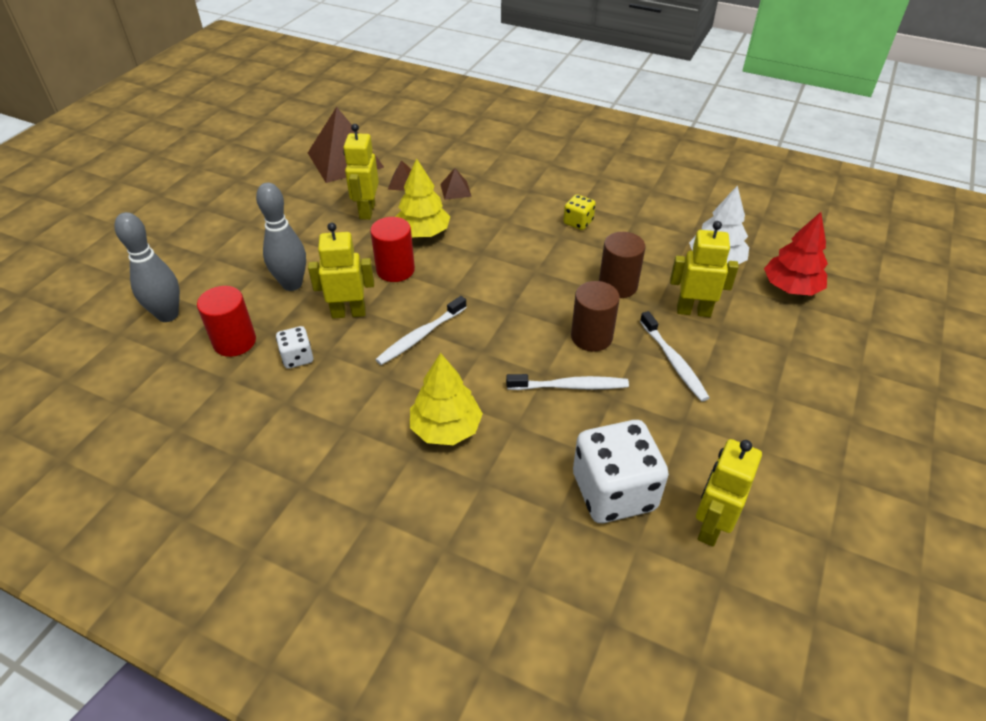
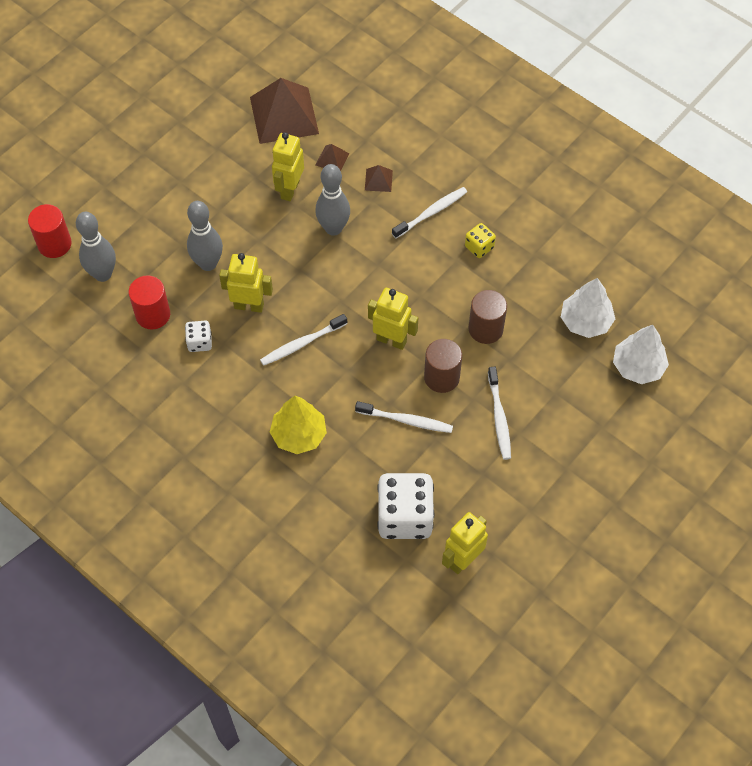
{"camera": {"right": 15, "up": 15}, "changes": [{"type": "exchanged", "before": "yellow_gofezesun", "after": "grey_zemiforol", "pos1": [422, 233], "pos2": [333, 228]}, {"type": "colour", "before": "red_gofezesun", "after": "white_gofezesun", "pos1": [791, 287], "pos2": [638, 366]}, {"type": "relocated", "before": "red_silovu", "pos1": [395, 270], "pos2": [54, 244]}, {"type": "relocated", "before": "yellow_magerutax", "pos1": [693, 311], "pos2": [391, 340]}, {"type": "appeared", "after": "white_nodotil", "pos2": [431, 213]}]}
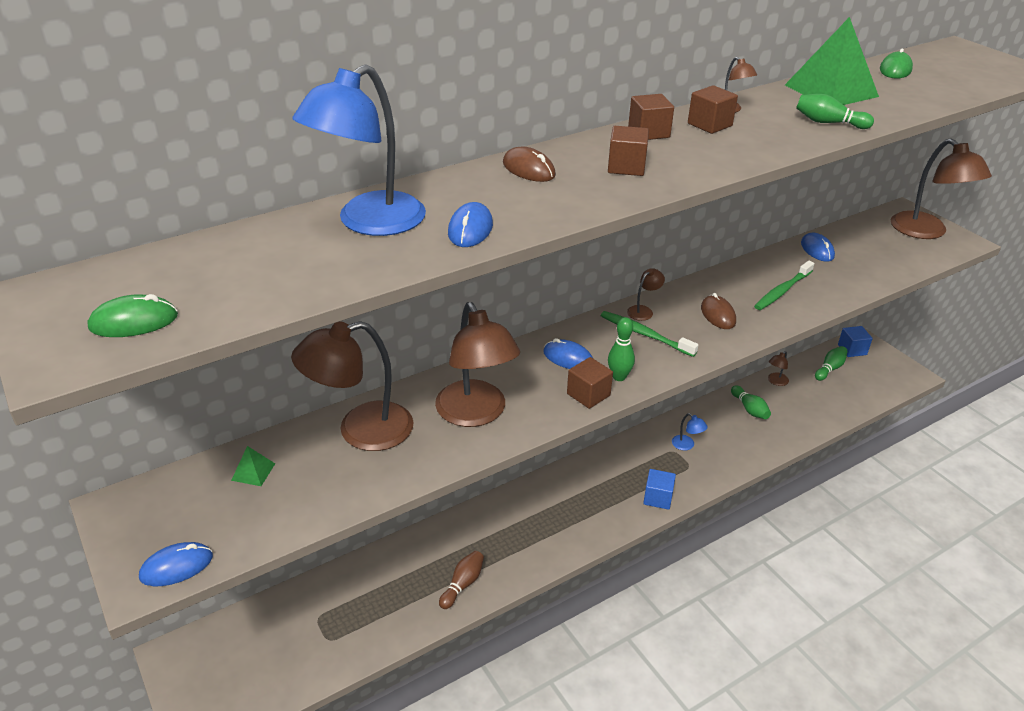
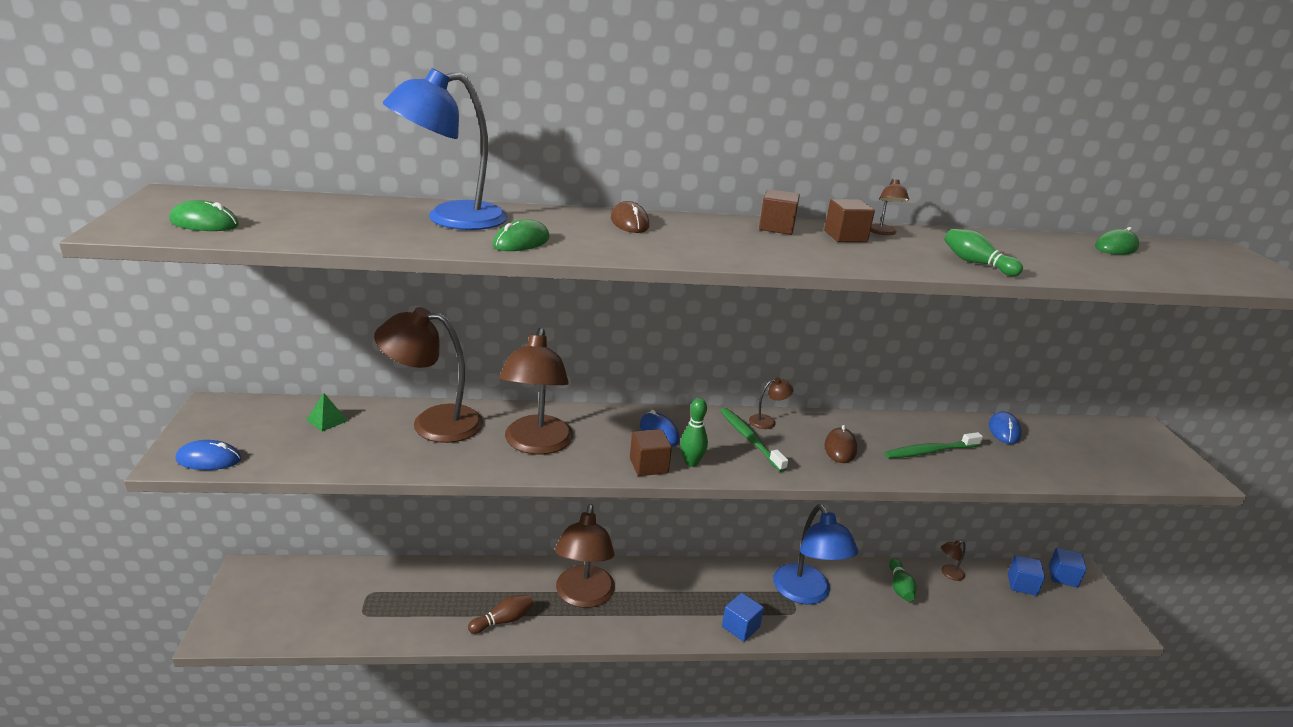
{"camera": {"right": 25, "up": -10}, "changes": [{"type": "missing", "before": "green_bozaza", "pos1": [831, 90]}, {"type": "missing", "before": "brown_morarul", "pos1": [626, 167]}, {"type": "relocated", "before": "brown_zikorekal", "pos1": [926, 232], "pos2": [583, 596]}, {"type": "colour", "before": "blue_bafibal", "after": "green_bafibal", "pos1": [470, 229], "pos2": [521, 242]}, {"type": "exchanged", "before": "green_zemiforol", "after": "blue_morarul", "pos1": [829, 369], "pos2": [1022, 584]}, {"type": "size", "before": "blue_zikorekal", "pos1": [687, 445], "pos2": [806, 593], "scale": 2.37}]}
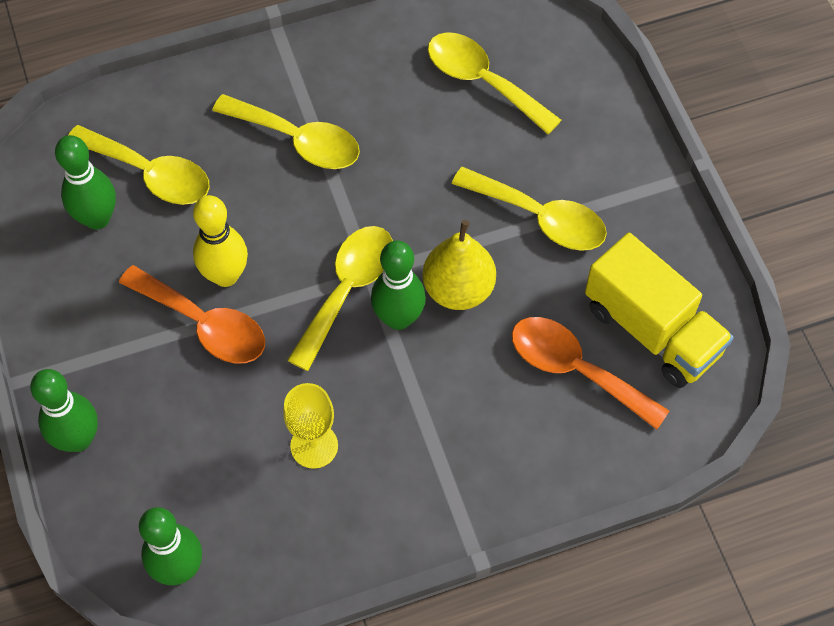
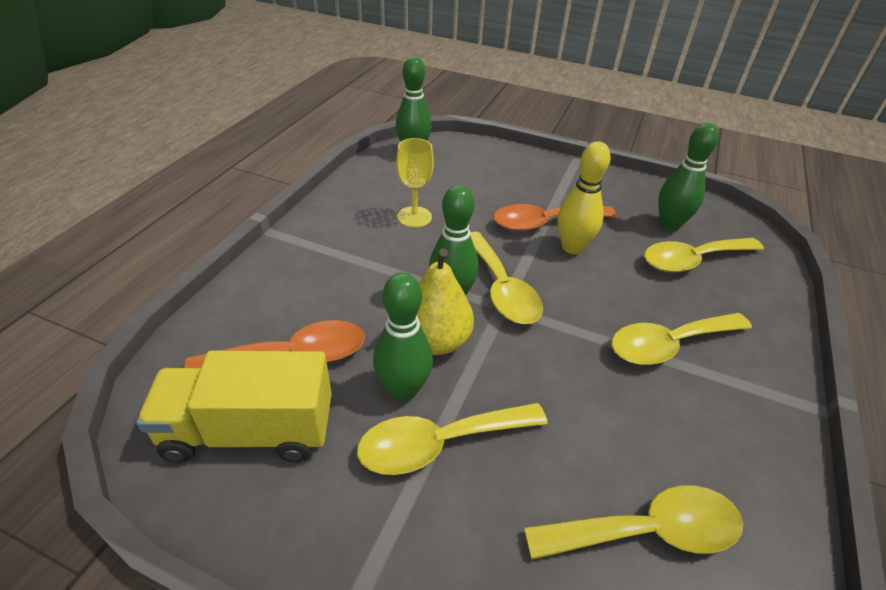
{"camera": {"right": 130, "up": -20}, "changes": [{"type": "relocated", "before": "green_zemiforol", "pos1": [78, 439], "pos2": [403, 390]}]}
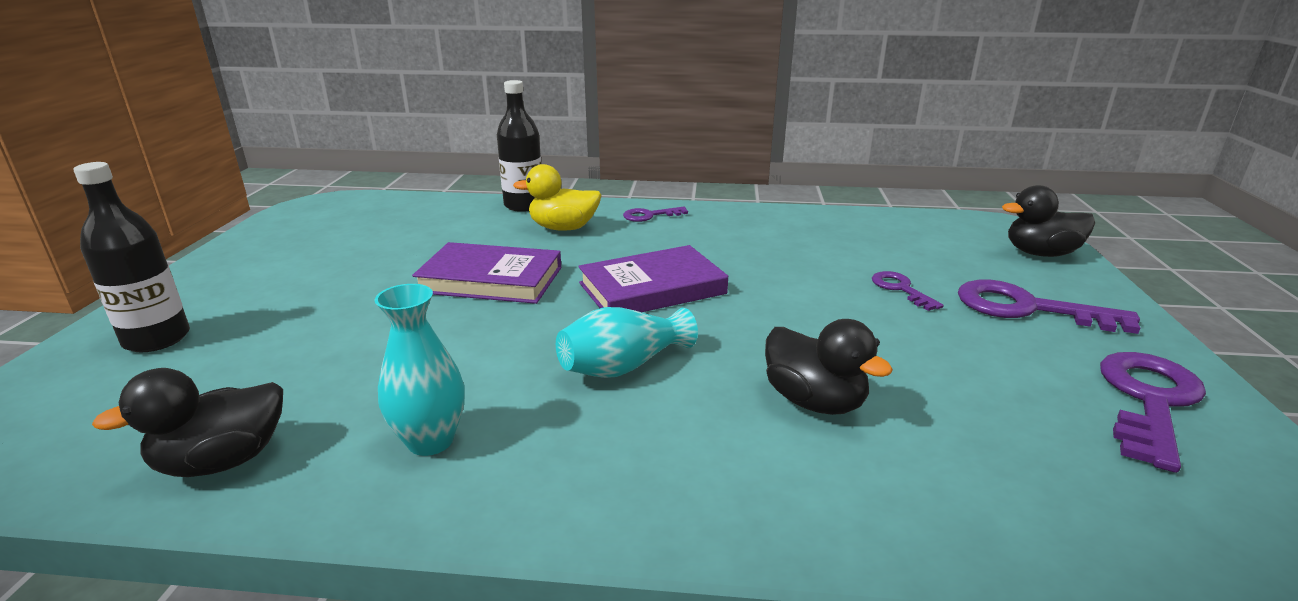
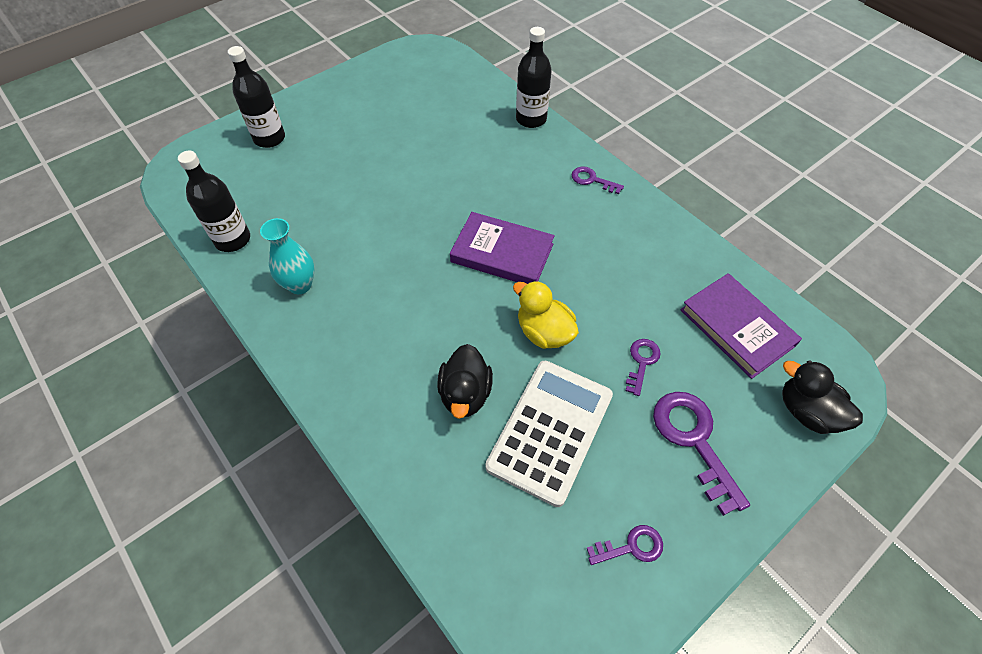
{"camera": {"right": 45, "up": 30}, "changes": [{"type": "relocated", "before": "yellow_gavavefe", "pos1": [563, 228], "pos2": [544, 332]}, {"type": "relocated", "before": "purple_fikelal", "pos1": [491, 280], "pos2": [736, 328]}, {"type": "missing", "before": "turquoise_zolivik", "pos1": [623, 366]}, {"type": "size", "before": "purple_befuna", "pos1": [1148, 401], "pos2": [631, 547], "scale": 0.54}, {"type": "exchanged", "before": "black_gavavefe", "after": "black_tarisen", "pos1": [222, 461], "pos2": [233, 240]}, {"type": "appeared", "after": "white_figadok", "pos2": [550, 431]}]}
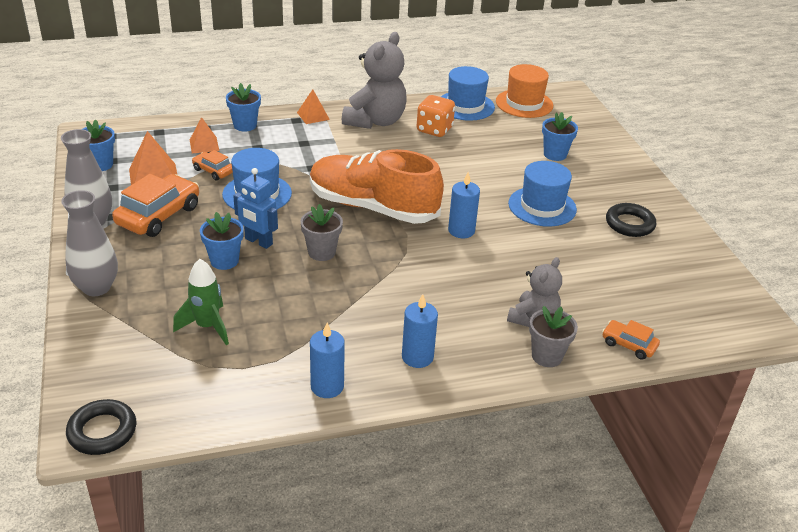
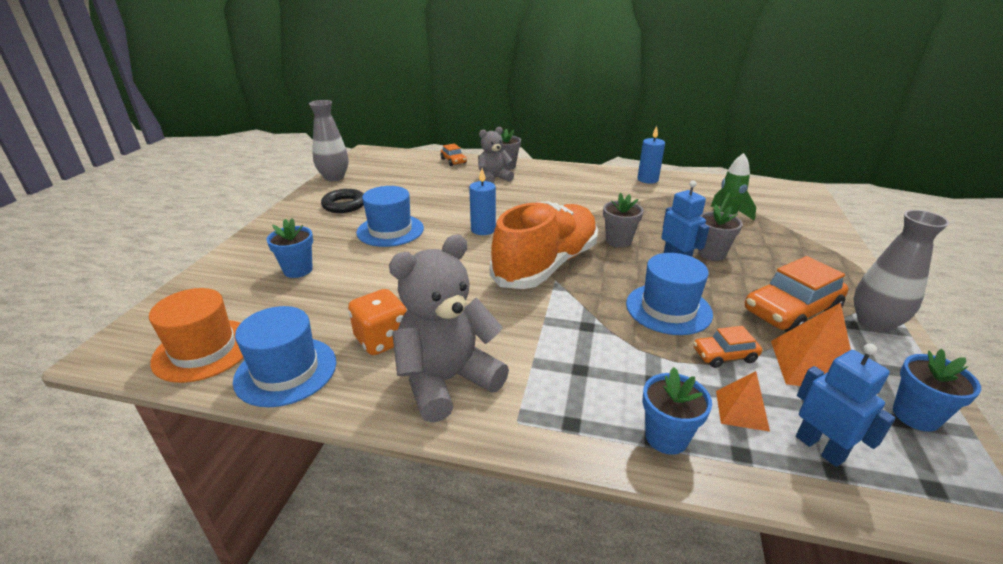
{"camera": {"right": -150, "up": -5}, "changes": [{"type": "missing", "before": "orange_bozaza", "pos1": [313, 116]}, {"type": "spun", "before": "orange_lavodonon", "pos1": [372, 207], "pos2": [546, 265], "turn": -105}, {"type": "spun", "before": "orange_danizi", "pos1": [213, 171], "pos2": [724, 355], "turn": 105}, {"type": "relocated", "before": "grey_zolivik", "pos1": [96, 287], "pos2": [334, 177]}, {"type": "colour", "before": "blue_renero", "after": "grey_renero", "pos1": [224, 261], "pos2": [712, 253]}, {"type": "missing", "before": "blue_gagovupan", "pos1": [417, 357]}, {"type": "missing", "before": "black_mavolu", "pos1": [102, 431]}, {"type": "appeared", "after": "blue_magerutax", "pos2": [820, 448]}]}
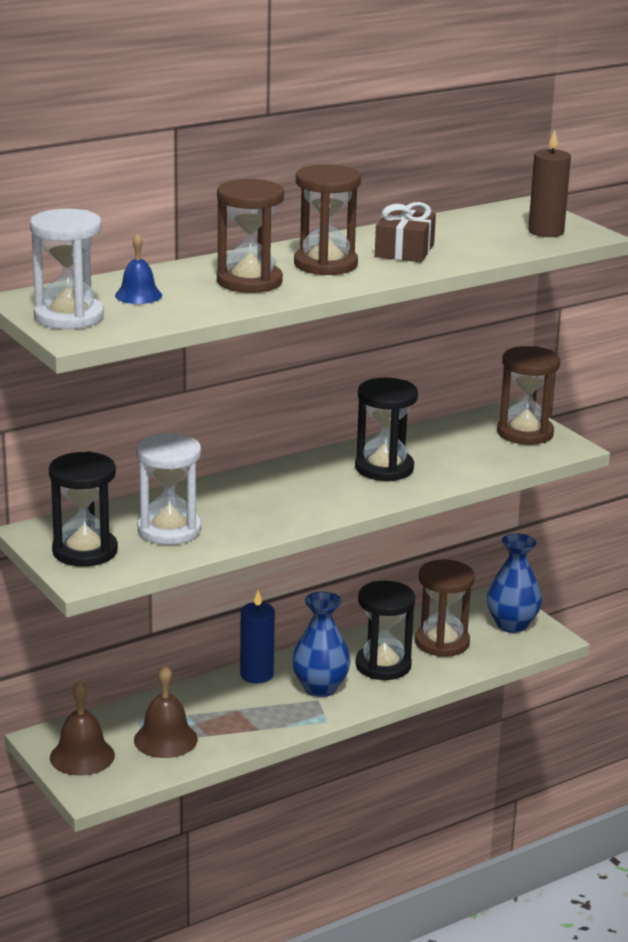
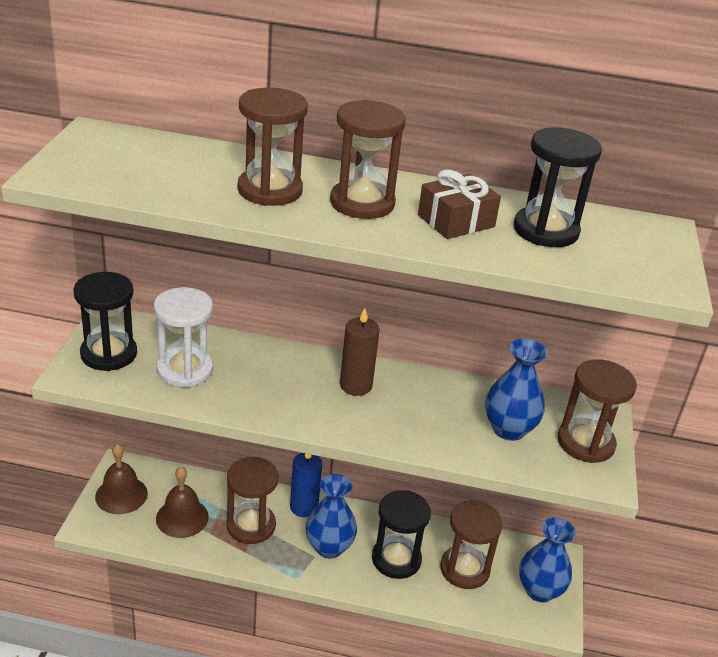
{"camera": {"right": 40, "up": 10}, "changes": [{"type": "relocated", "before": "brown_gagovupan", "pos1": [546, 232], "pos2": [356, 385]}, {"type": "missing", "before": "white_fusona", "pos1": [69, 317]}, {"type": "missing", "before": "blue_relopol", "pos1": [138, 295]}, {"type": "relocated", "before": "black_fusona", "pos1": [384, 468], "pos2": [545, 230]}, {"type": "appeared", "after": "blue_zolivik", "pos2": [508, 429]}, {"type": "appeared", "after": "brown_fusona", "pos2": [251, 525]}]}
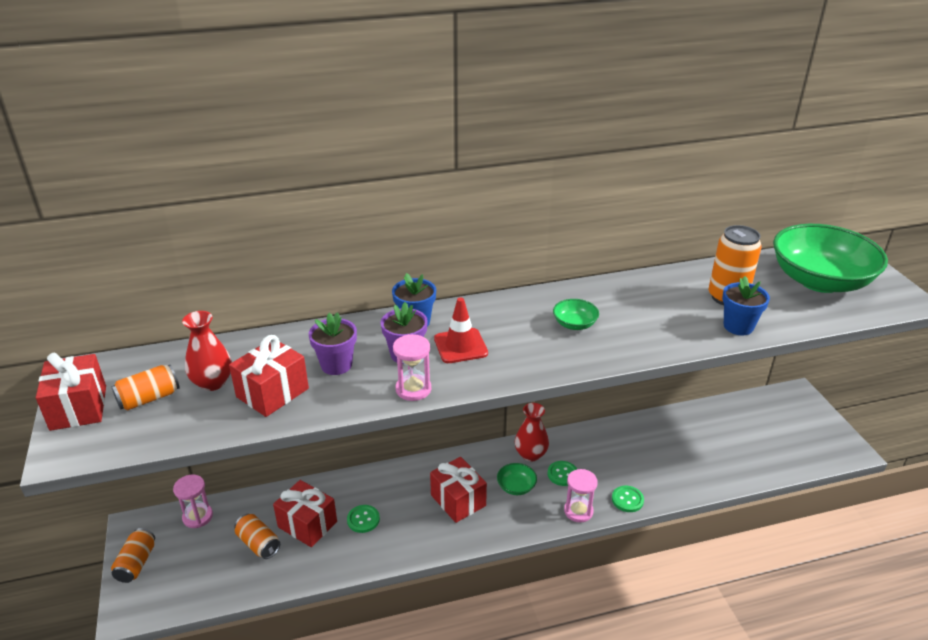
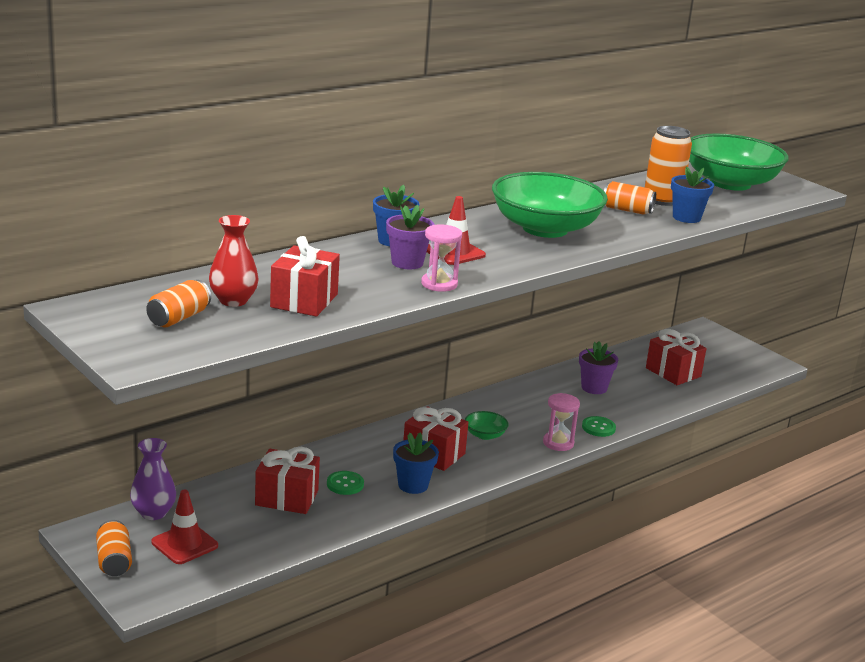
{"camera": {"right": -25, "up": -10}, "changes": [{"type": "size", "before": "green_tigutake", "pos1": [574, 324], "pos2": [545, 229], "scale": 2.48}, {"type": "relocated", "before": "purple_renero", "pos1": [336, 365], "pos2": [594, 388]}, {"type": "relocated", "before": "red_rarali", "pos1": [78, 408], "pos2": [673, 372]}, {"type": "missing", "before": "red_zolivik", "pos1": [530, 454]}, {"type": "missing", "before": "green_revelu", "pos1": [562, 474]}, {"type": "exchanged", "before": "pink_fusona", "after": "purple_zolivik", "pos1": [197, 517], "pos2": [153, 513]}, {"type": "relocated", "before": "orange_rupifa", "pos1": [258, 544], "pos2": [627, 210]}, {"type": "appeared", "after": "blue_renero", "pos2": [413, 485]}, {"type": "appeared", "after": "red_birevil", "pos2": [184, 544]}]}
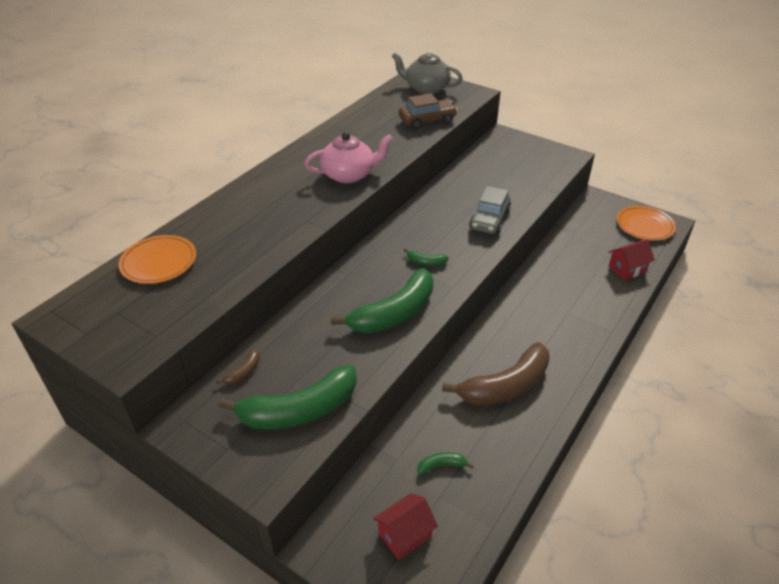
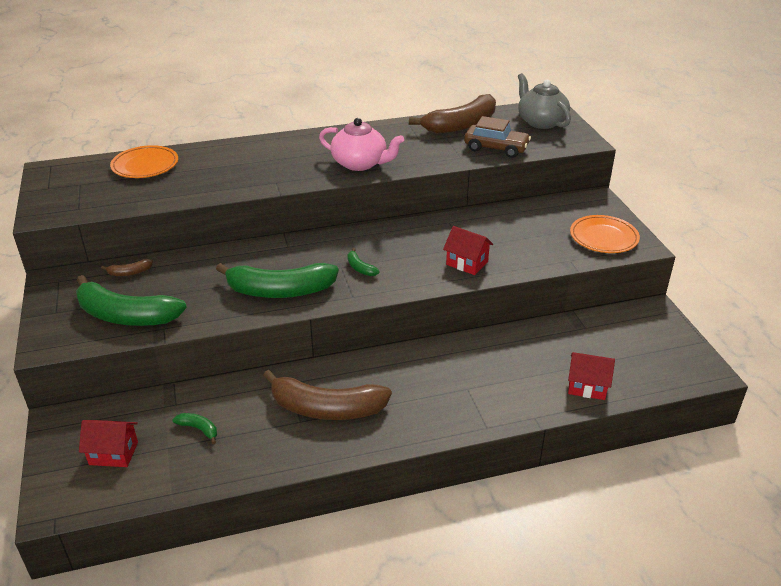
{"camera": {"right": 40, "up": -5}, "changes": [{"type": "exchanged", "before": "grey_danizi", "after": "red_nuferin", "pos1": [489, 220], "pos2": [467, 263]}, {"type": "relocated", "before": "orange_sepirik", "pos1": [644, 226], "pos2": [603, 237]}, {"type": "appeared", "after": "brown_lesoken", "pos2": [461, 125]}]}
